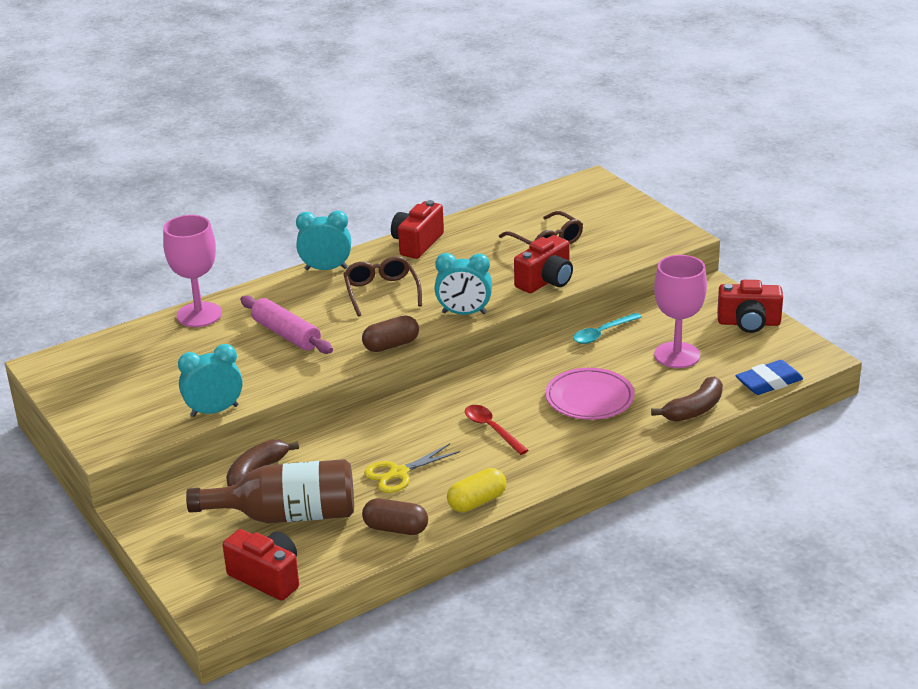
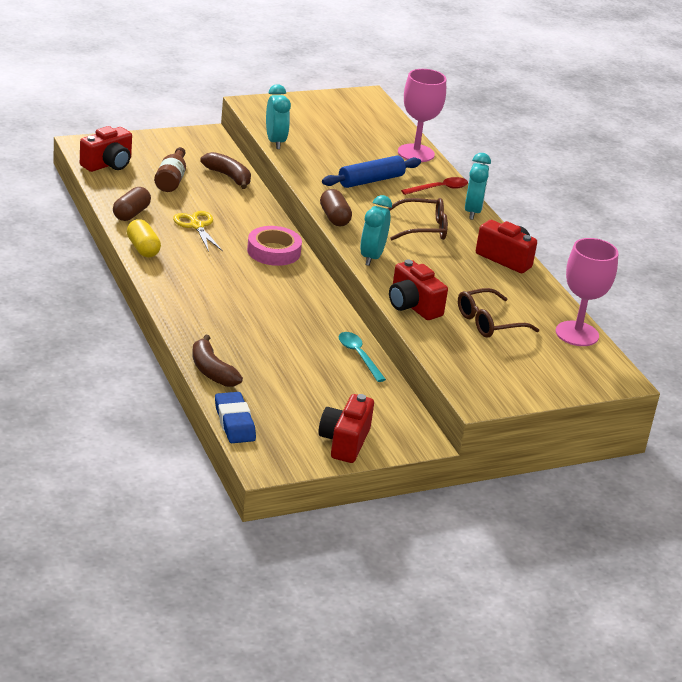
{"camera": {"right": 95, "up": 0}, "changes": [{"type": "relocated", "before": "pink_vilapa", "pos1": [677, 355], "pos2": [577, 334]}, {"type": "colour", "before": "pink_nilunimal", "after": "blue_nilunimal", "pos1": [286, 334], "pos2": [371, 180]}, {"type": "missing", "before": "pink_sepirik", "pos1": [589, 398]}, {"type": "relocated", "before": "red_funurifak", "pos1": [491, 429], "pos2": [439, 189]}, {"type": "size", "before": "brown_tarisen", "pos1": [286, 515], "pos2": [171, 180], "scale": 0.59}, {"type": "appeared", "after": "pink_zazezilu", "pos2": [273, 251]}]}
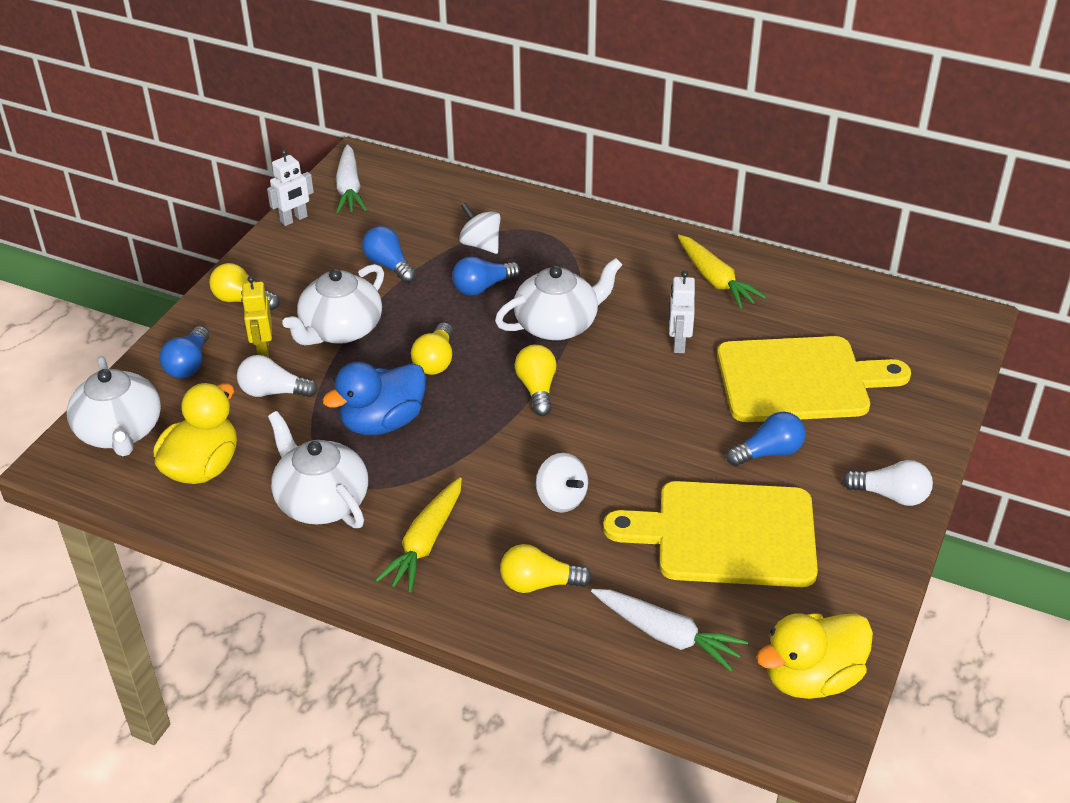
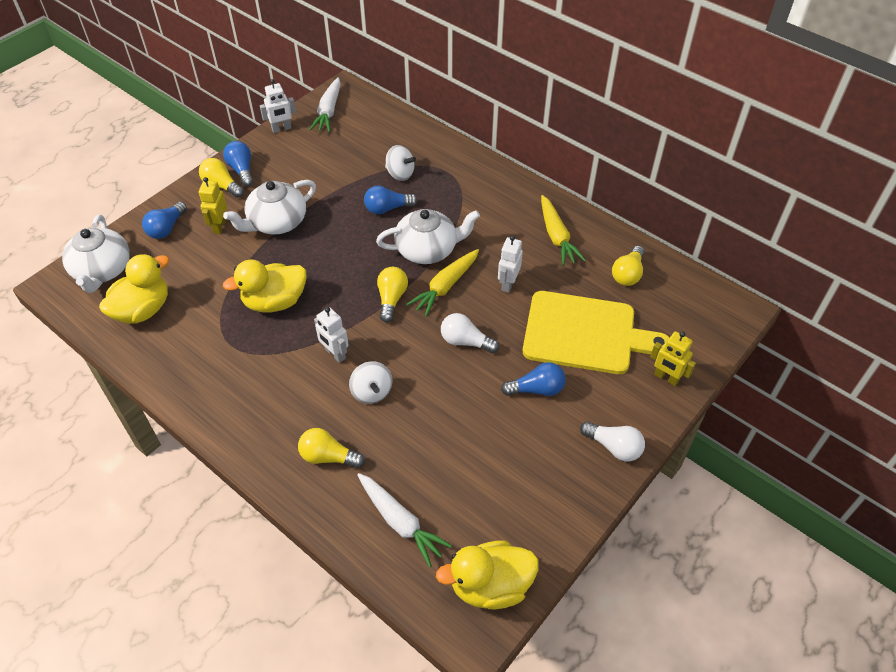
{"camera": {"right": 15, "up": 10}, "changes": [{"type": "spun", "before": "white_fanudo", "pos1": [480, 244], "pos2": [400, 174], "turn": 150}, {"type": "relocated", "before": "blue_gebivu", "pos1": [389, 265], "pos2": [242, 170]}, {"type": "relocated", "before": "yellow_gebivu", "pos1": [435, 361], "pos2": [628, 274]}, {"type": "relocated", "before": "white_gebivu", "pos1": [273, 392], "pos2": [465, 341]}, {"type": "colour", "before": "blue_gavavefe", "after": "yellow_gavavefe", "pos1": [382, 422], "pos2": [275, 302]}, {"type": "missing", "before": "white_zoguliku", "pos1": [321, 501]}, {"type": "relocated", "before": "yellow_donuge", "pos1": [425, 543], "pos2": [445, 287]}, {"type": "missing", "before": "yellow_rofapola", "pos1": [726, 534]}, {"type": "appeared", "after": "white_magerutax", "pos2": [335, 354]}, {"type": "appeared", "after": "yellow_magerutax", "pos2": [666, 378]}]}
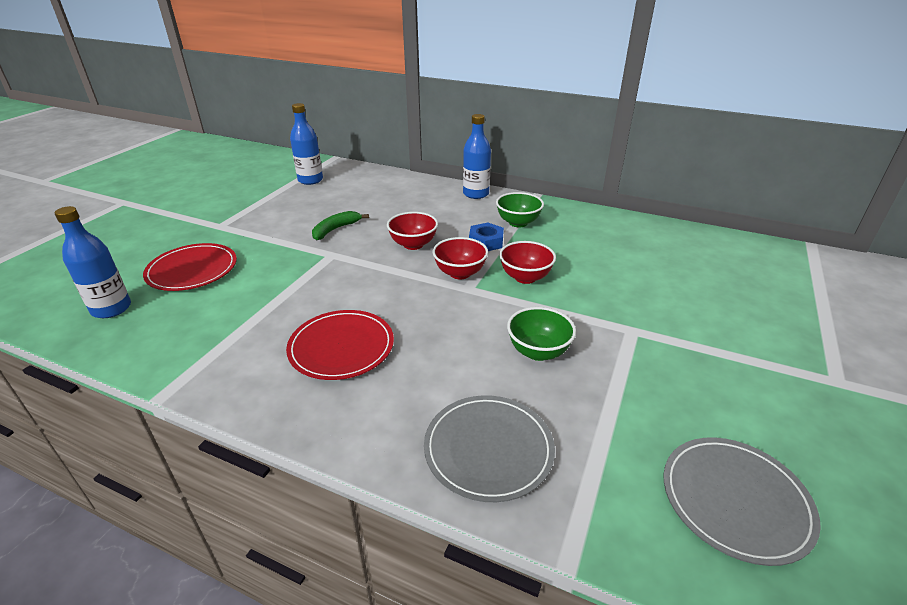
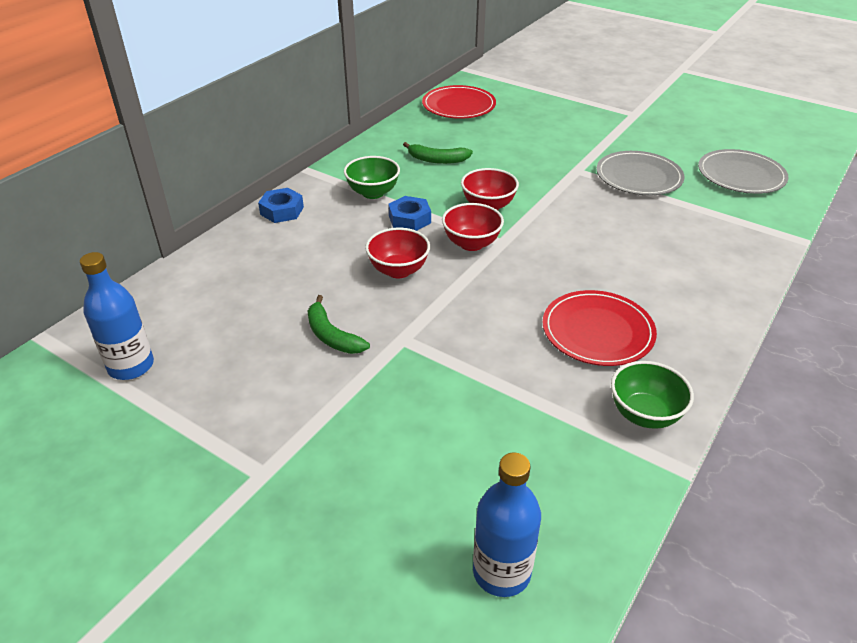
{"camera": {"right": -80, "up": 5}, "changes": [{"type": "exchanged", "before": "blue_tarisen", "after": "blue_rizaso", "pos1": [476, 194], "pos2": [282, 211]}, {"type": "relocated", "before": "red_sepirik", "pos1": [192, 270], "pos2": [458, 105]}, {"type": "relocated", "before": "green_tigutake", "pos1": [538, 351], "pos2": [644, 414]}, {"type": "relocated", "before": "grey_sepirik", "pos1": [488, 449], "pos2": [638, 177]}, {"type": "appeared", "after": "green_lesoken", "pos2": [437, 160]}]}
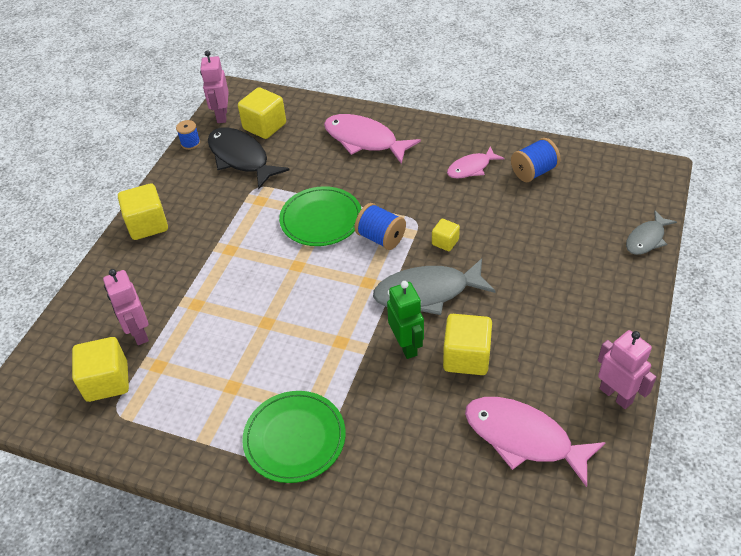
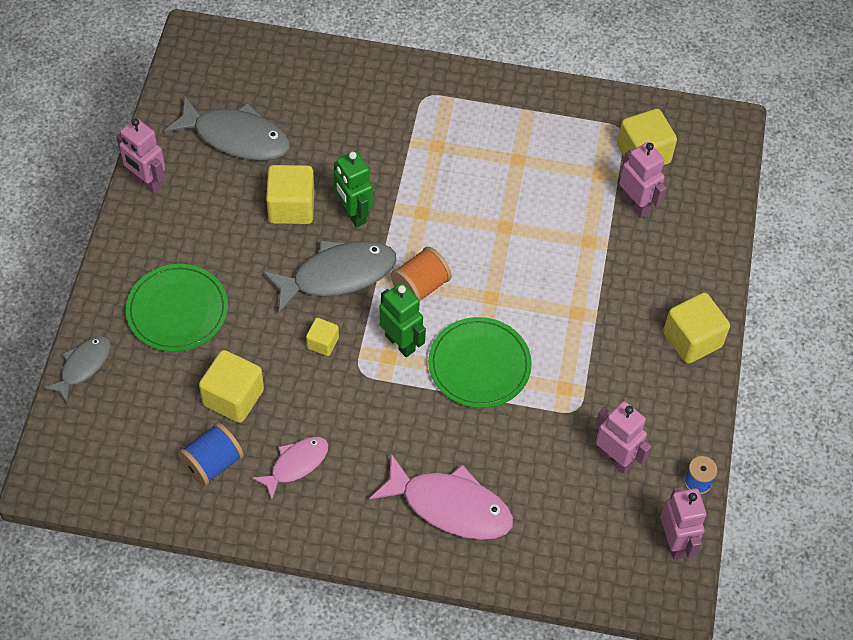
{"camera": {"right": 165, "up": 10}, "changes": [{"type": "relocated", "before": "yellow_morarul", "pos1": [264, 126], "pos2": [233, 397]}, {"type": "exchanged", "before": "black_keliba", "after": "pink_magerutax", "pos1": [241, 158], "pos2": [615, 458]}, {"type": "exchanged", "before": "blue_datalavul", "after": "green_magerutax", "pos1": [381, 238], "pos2": [400, 343]}, {"type": "relocated", "before": "green_sepirik", "pos1": [294, 438], "pos2": [177, 310]}, {"type": "colour", "before": "pink_keliba", "after": "grey_keliba", "pos1": [523, 438], "pos2": [236, 137]}, {"type": "appeared", "after": "orange_datalavul", "pos2": [420, 286]}]}
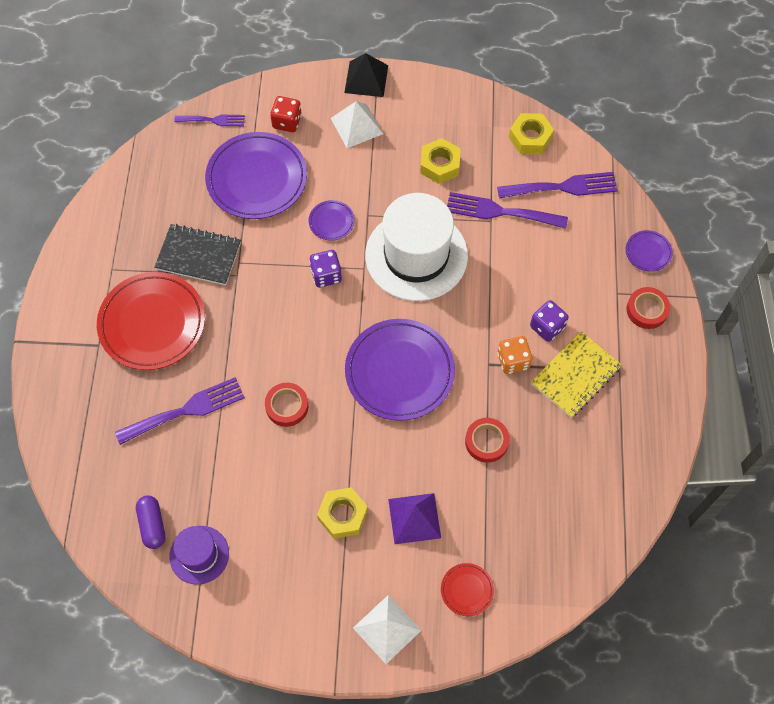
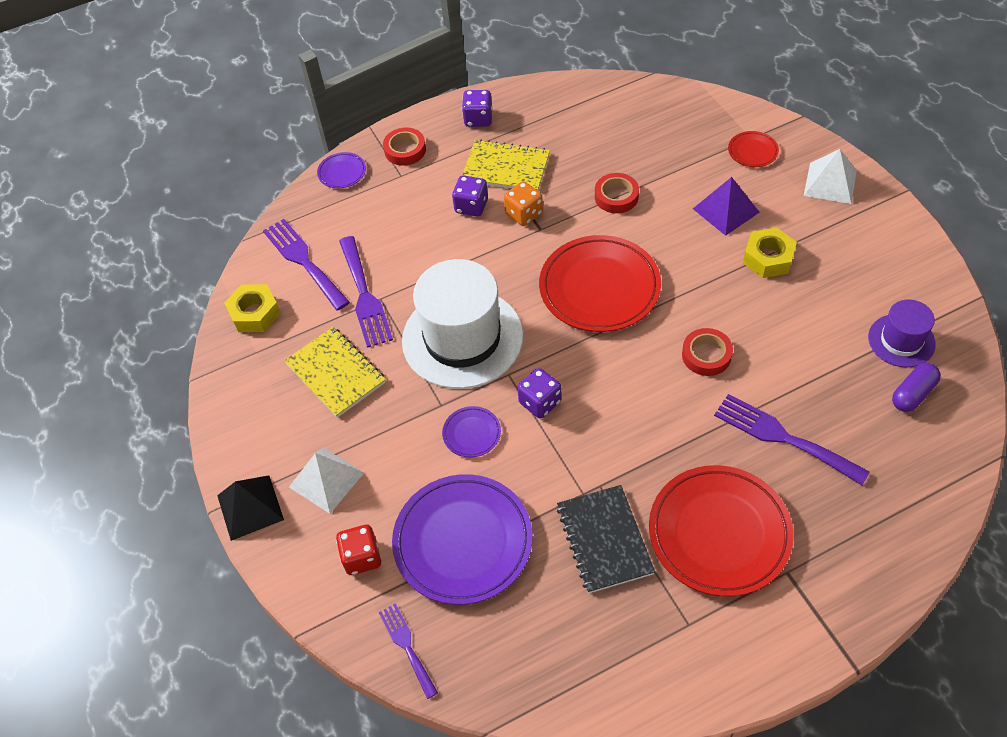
{"camera": {"right": -115, "up": -10}, "changes": [{"type": "exchanged", "before": "yellow_rizaso", "after": "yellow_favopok", "pos1": [440, 165], "pos2": [336, 373]}, {"type": "colour", "before": "purple_sepirik", "after": "red_sepirik", "pos1": [399, 372], "pos2": [599, 288]}, {"type": "appeared", "after": "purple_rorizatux", "pos2": [478, 119]}]}
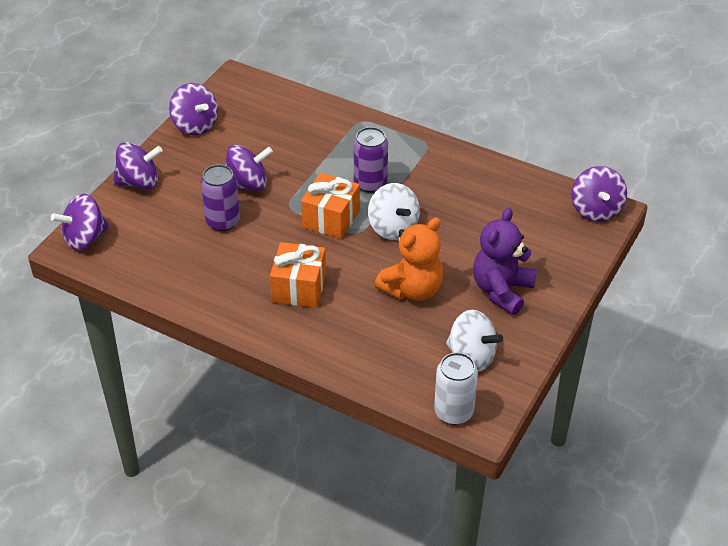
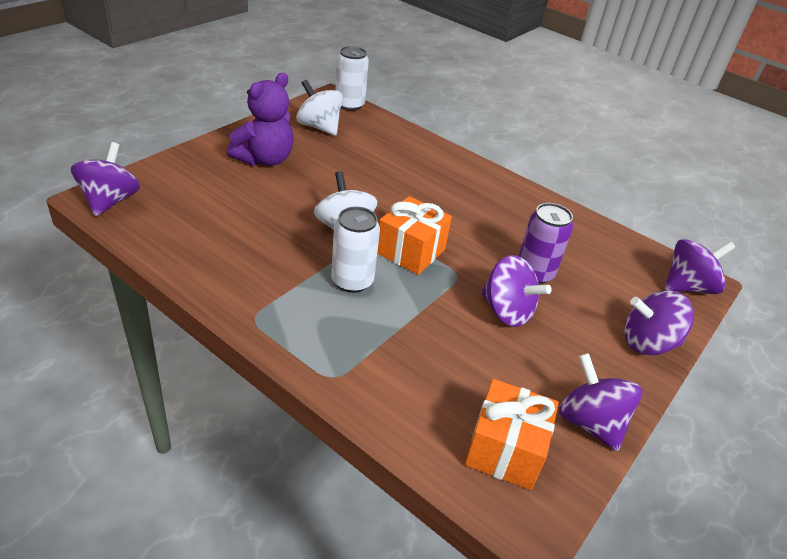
{"camera": {"right": -175, "up": -5}, "changes": [{"type": "colour", "before": "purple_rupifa", "after": "white_rupifa", "pos1": [370, 183], "pos2": [352, 281]}, {"type": "spun", "before": "purple_fanudo", "pos1": [247, 184], "pos2": [506, 311], "turn": -135}, {"type": "missing", "before": "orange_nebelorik", "pos1": [412, 289]}, {"type": "relocated", "before": "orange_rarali", "pos1": [299, 288], "pos2": [505, 450]}]}
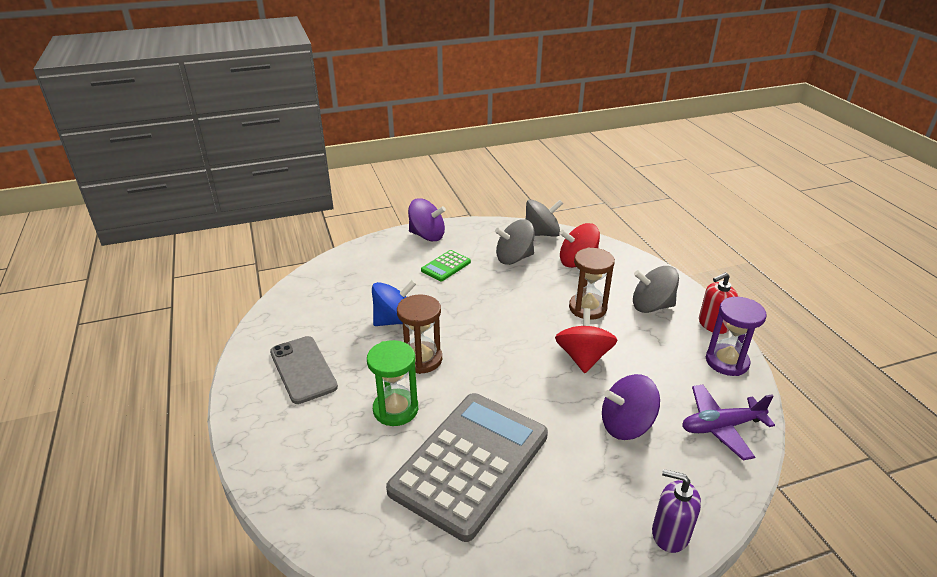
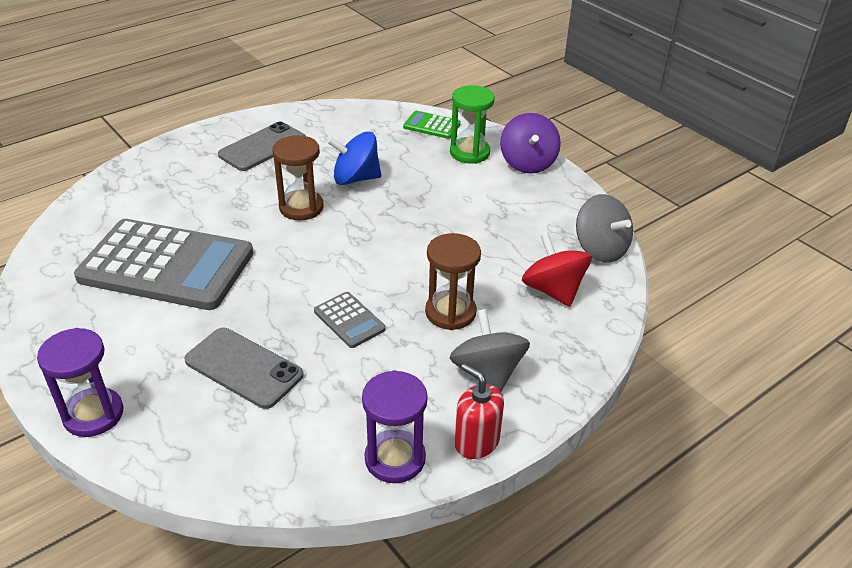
{"camera": {"right": 70, "up": 5}, "changes": [{"type": "missing", "before": "grey_fanudo", "pos1": [514, 258]}, {"type": "relocated", "before": "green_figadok", "pos1": [446, 266], "pos2": [432, 125]}, {"type": "spun", "before": "blue_fanudo", "pos1": [395, 320], "pos2": [356, 178], "turn": 135}, {"type": "exchanged", "before": "red_fanudo", "after": "grey_figadok", "pos1": [583, 357], "pos2": [349, 320]}, {"type": "relocated", "before": "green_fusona", "pos1": [395, 409], "pos2": [469, 153]}, {"type": "exchanged", "before": "purple_fanudo", "after": "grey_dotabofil", "pos1": [626, 425], "pos2": [243, 368]}, {"type": "missing", "before": "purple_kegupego", "pos1": [721, 427]}, {"type": "exchanged", "before": "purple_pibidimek", "after": "purple_fusona", "pos1": [670, 534], "pos2": [93, 414]}]}
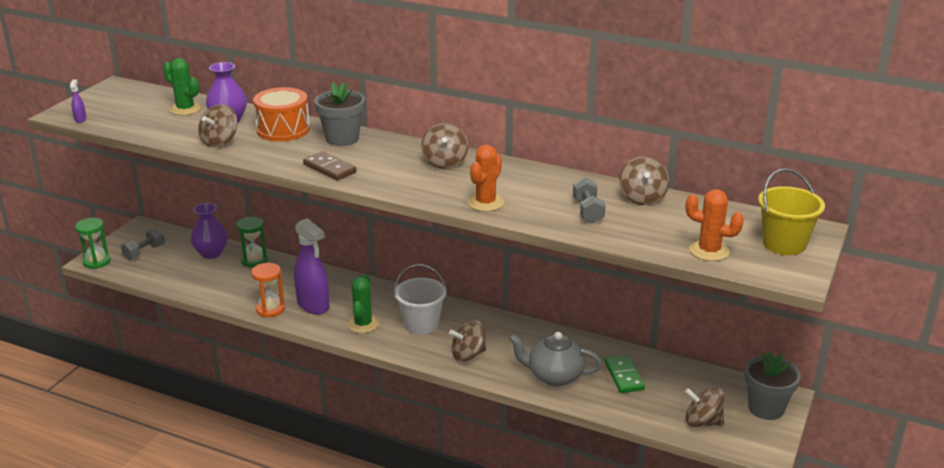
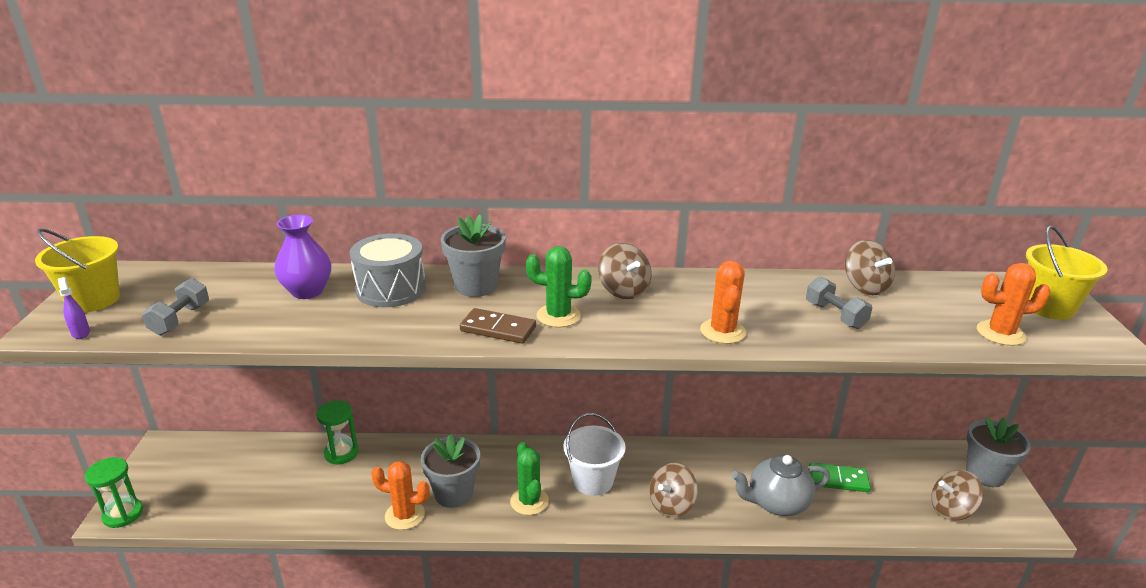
{"camera": {"right": -25, "up": 0}, "changes": [{"type": "relocated", "before": "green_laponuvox", "pos1": [185, 109], "pos2": [558, 316]}, {"type": "colour", "before": "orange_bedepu", "after": "grey_bedepu", "pos1": [283, 129], "pos2": [391, 289]}, {"type": "missing", "before": "brown_fanudo", "pos1": [220, 142]}, {"type": "missing", "before": "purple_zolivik", "pos1": [211, 253]}, {"type": "exchanged", "before": "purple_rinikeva", "after": "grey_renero", "pos1": [313, 305], "pos2": [453, 493]}, {"type": "relocated", "before": "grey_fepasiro", "pos1": [144, 252], "pos2": [180, 319]}, {"type": "exchanged", "before": "orange_fusona", "after": "orange_laponuvox", "pos1": [270, 309], "pos2": [404, 515]}, {"type": "spun", "before": "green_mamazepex", "pos1": [623, 376], "pos2": [838, 480], "turn": -45}, {"type": "appeared", "after": "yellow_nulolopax", "pos2": [93, 300]}]}
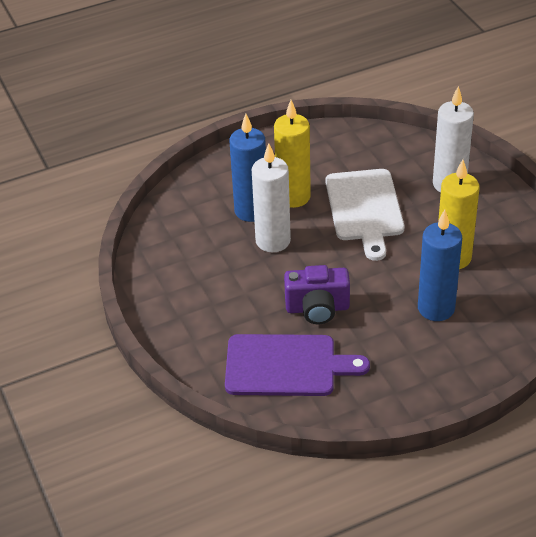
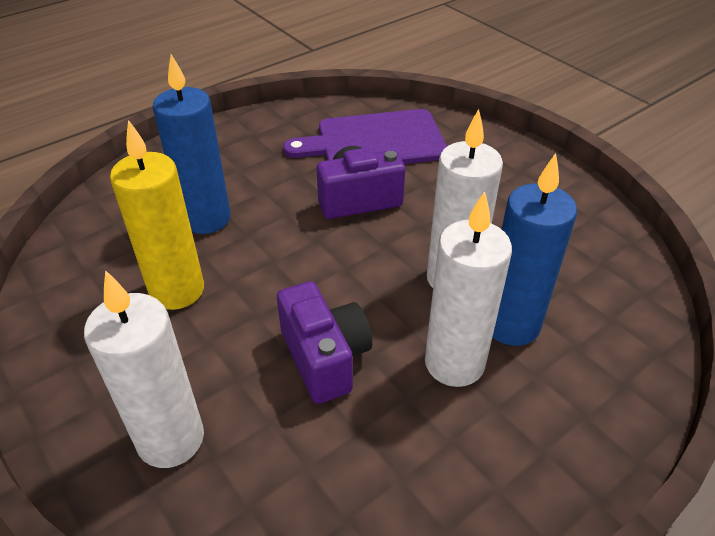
{"camera": {"right": 165, "up": 0}, "changes": [{"type": "colour", "before": "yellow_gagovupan", "after": "white_gagovupan", "pos1": [293, 197], "pos2": [454, 363]}, {"type": "exchanged", "before": "white_rofapola", "after": "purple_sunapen", "pos1": [364, 209], "pos2": [325, 357]}]}
